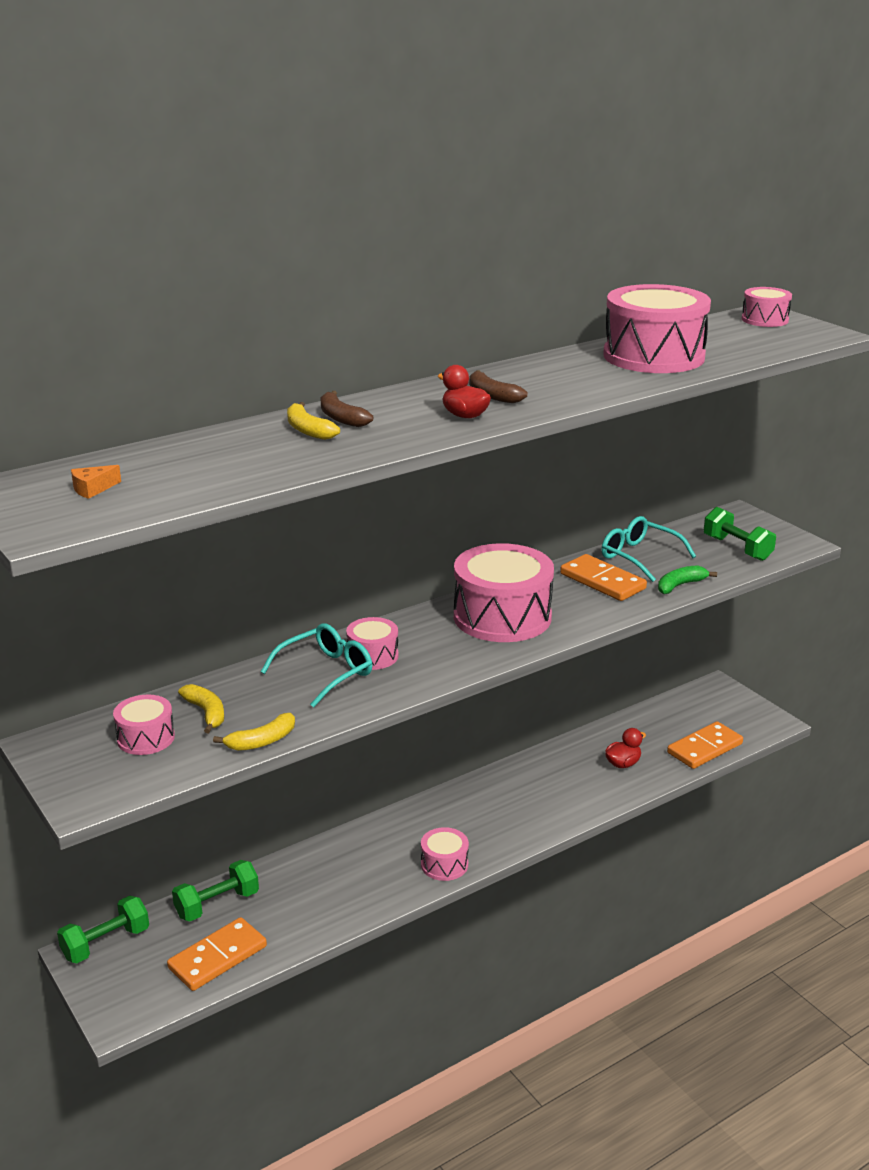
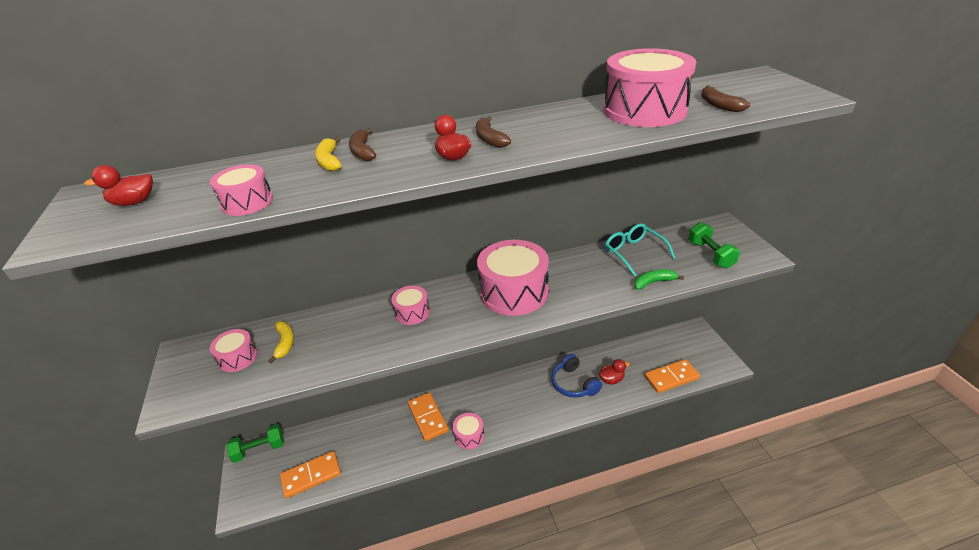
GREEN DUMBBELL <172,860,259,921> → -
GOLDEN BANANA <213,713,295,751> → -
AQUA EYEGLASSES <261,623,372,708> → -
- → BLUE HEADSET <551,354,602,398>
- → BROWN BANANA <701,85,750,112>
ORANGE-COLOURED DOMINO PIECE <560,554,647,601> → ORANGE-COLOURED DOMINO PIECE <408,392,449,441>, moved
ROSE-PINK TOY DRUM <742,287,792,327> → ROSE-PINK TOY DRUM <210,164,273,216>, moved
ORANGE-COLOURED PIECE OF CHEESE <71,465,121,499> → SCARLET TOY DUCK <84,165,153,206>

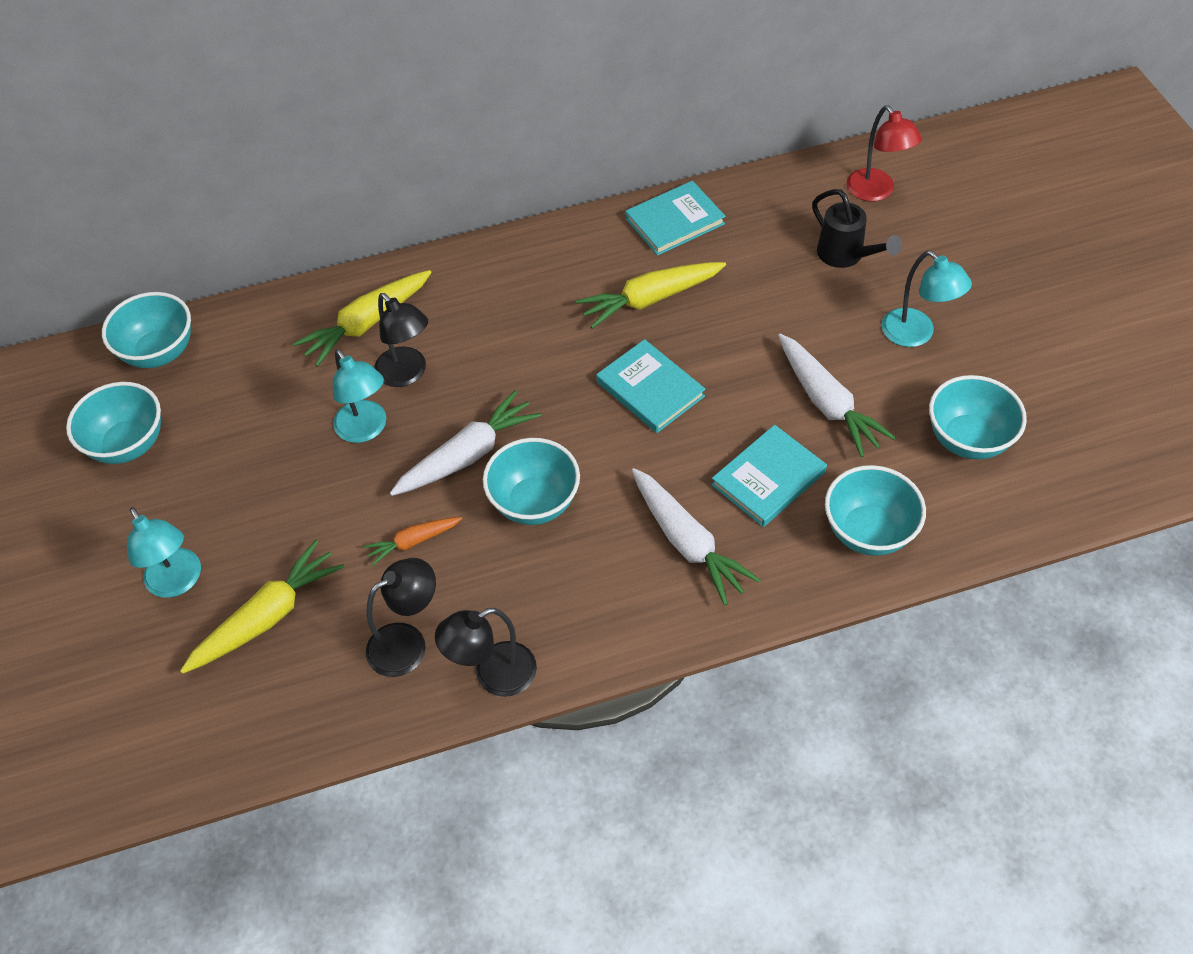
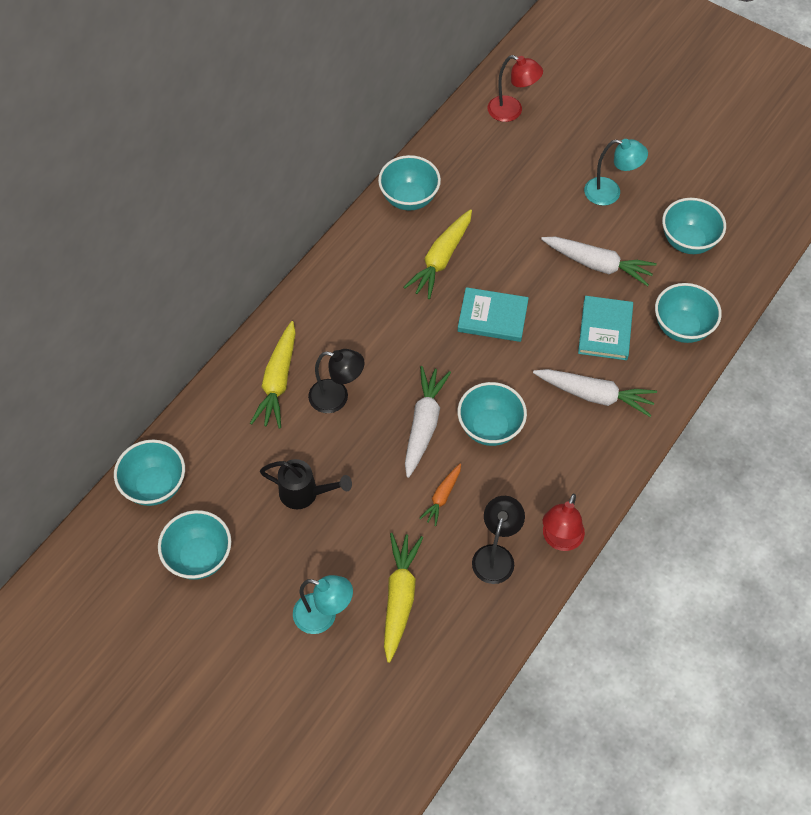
AQUA LAMP <333,349,386,443> → -
JET-BLACK WATERING POT <812,189,902,268> → JET-BLACK WATERING POT <260,459,352,509>, moved
AQUA HARDCOVER <625,181,726,256> → AQUA SERVING BOWL <378,155,441,211>
JET-BLACK LAMP <435,608,537,697> → SCARLET LAMP <543,494,585,551>

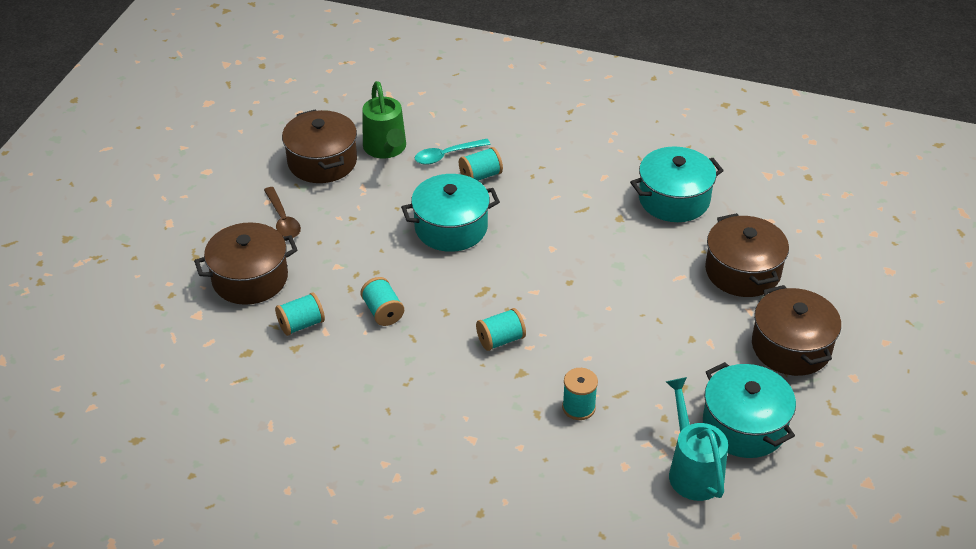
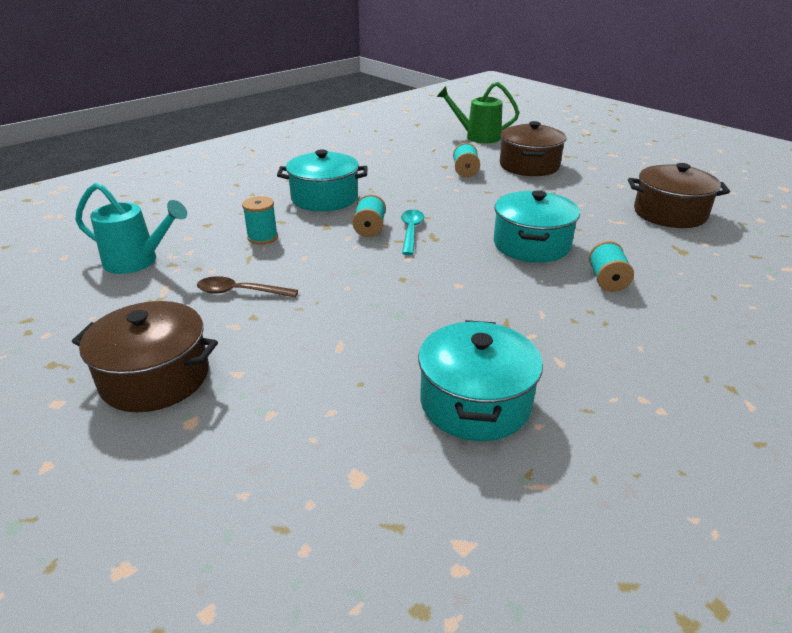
AQUA BOBBIN <360,277,404,326> → -
BROWN POT <705,213,789,297> → -
BROWN SPOON <264,187,301,238> → BROWN SPOON <197,276,298,297>, moved
GREEN WATERING POT <362,81,406,159> → GREEN WATERING POT <437,82,519,143>, moved
AQUA SPOON <415,139,491,165> → AQUA SPOON <401,210,424,255>, moved
AQUA POT <703,362,796,458> → AQUA POT <277,149,368,212>, moved

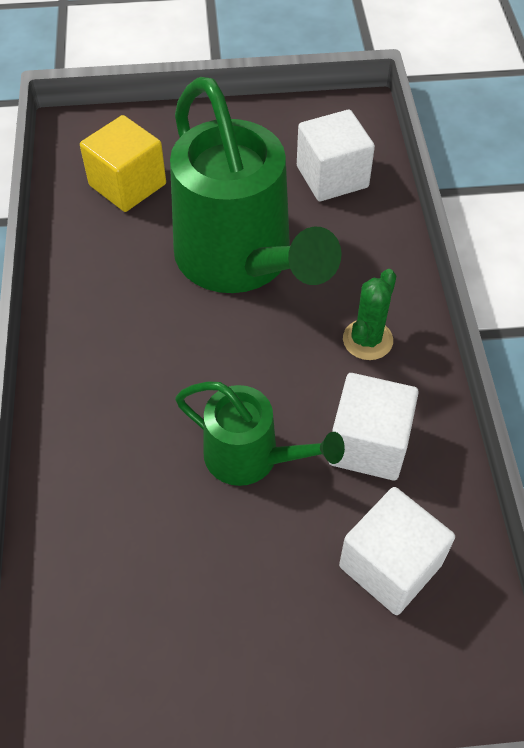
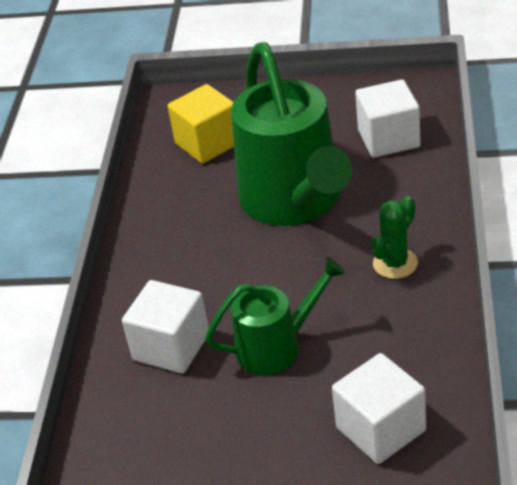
SNOW-WHITE SOLID CUBE <328,373,419,480> → SNOW-WHITE SOLID CUBE <122,280,209,373>, moved
GREEN WATERING POT <175,381,345,486> → GREEN WATERING POT <205,257,346,375>, 60 degrees counterclockwise

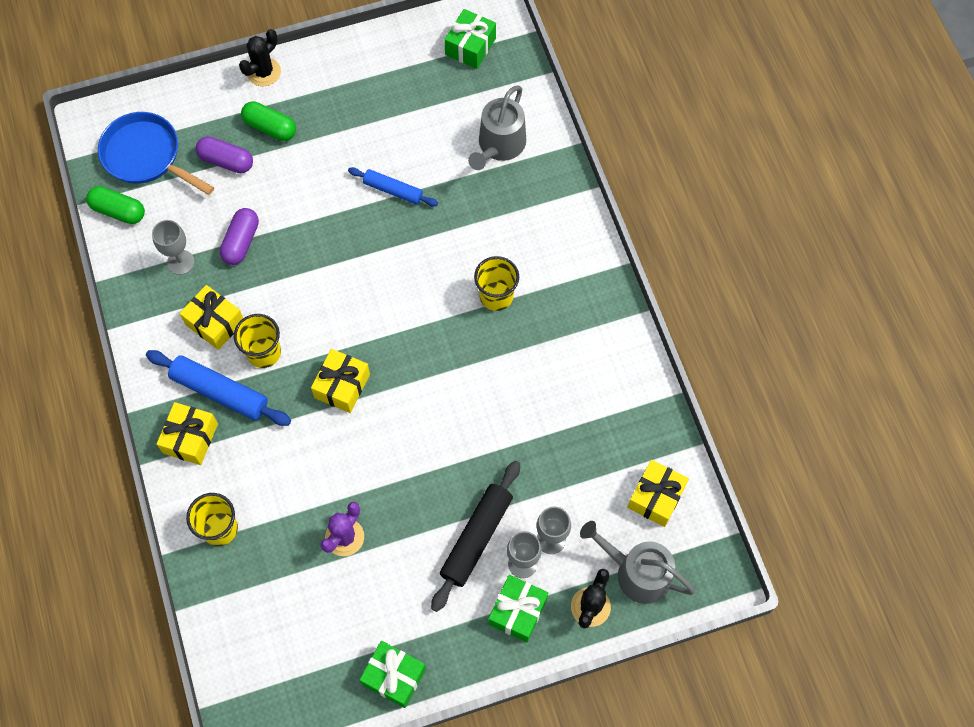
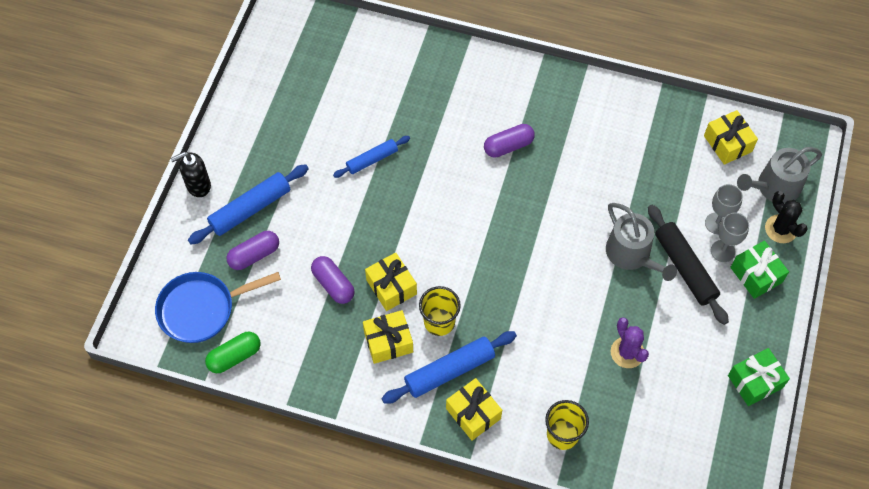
ASH-GREY WINE GLASS <152,220,194,275> → -
GREEN PRESENT <444,9,496,69> → -
GOLDEN PRESENT <311,349,370,413> → GOLDEN PRESENT <365,253,417,311>, moved
ASH-GREY WATERING POT <468,85,526,170> → ASH-GREY WATERING POT <606,203,677,281>, moved
JET-BLACK PRICKLY PLANT <239,29,281,86> → JET-BLACK PUMP BOTTLE <170,152,211,197>
GREEN PILL <241,101,296,141> → BLUE PASTRY ROLLER <188,164,309,244>
GOLDEN BEAKER <474,256,519,311> → VIOLET PILL <484,124,535,158>

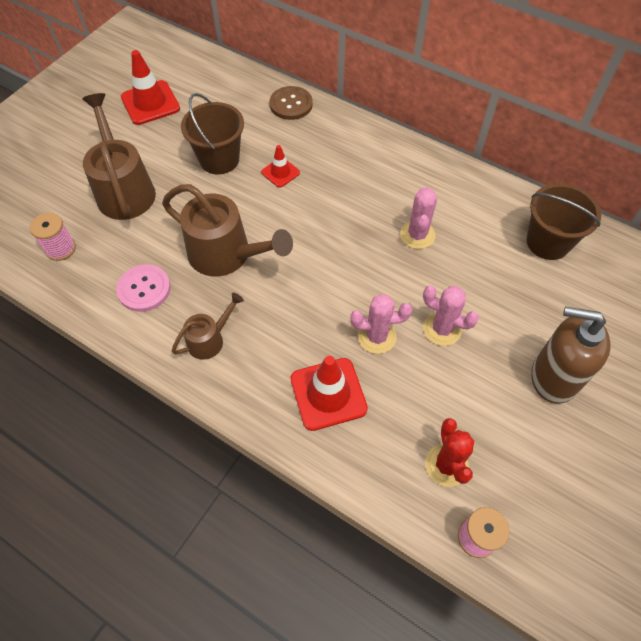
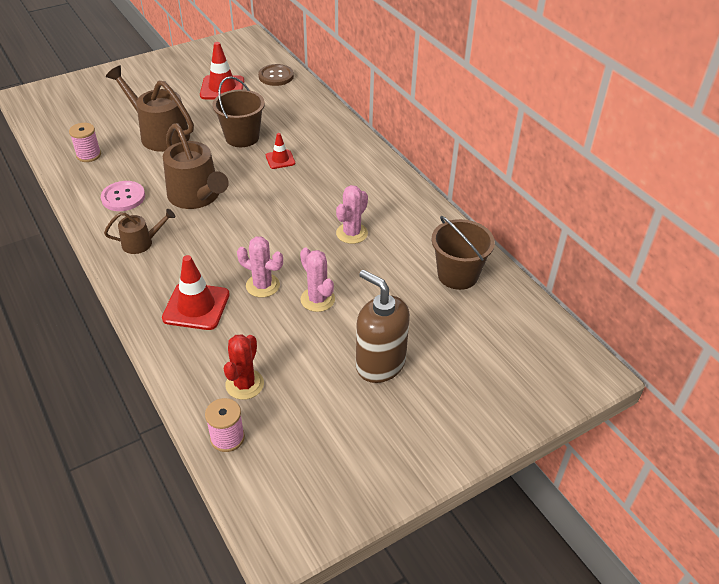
BROWN SEWING BUTTON <269,86,313,120> → BROWN SEWING BUTTON <258,64,294,86>, moved
BROWN WATERING POT <82,93,156,220> → BROWN WATERING POT <106,66,194,152>, 60 degrees counterclockwise

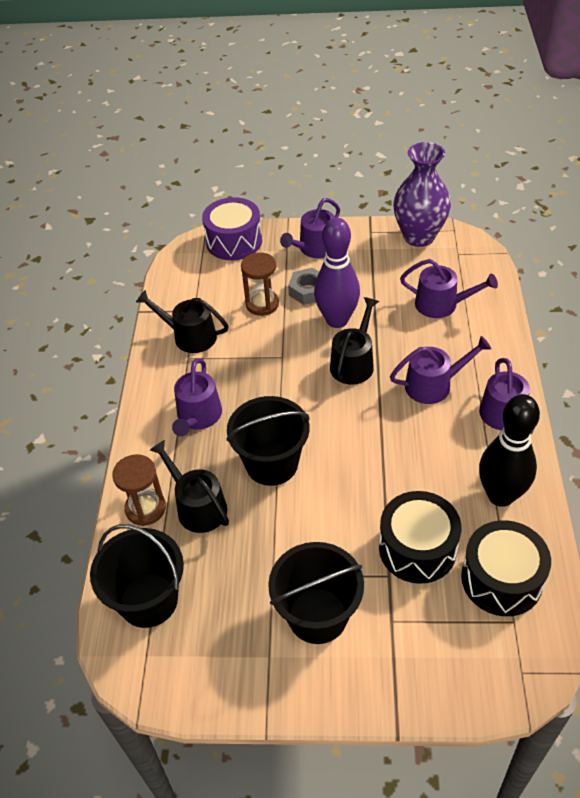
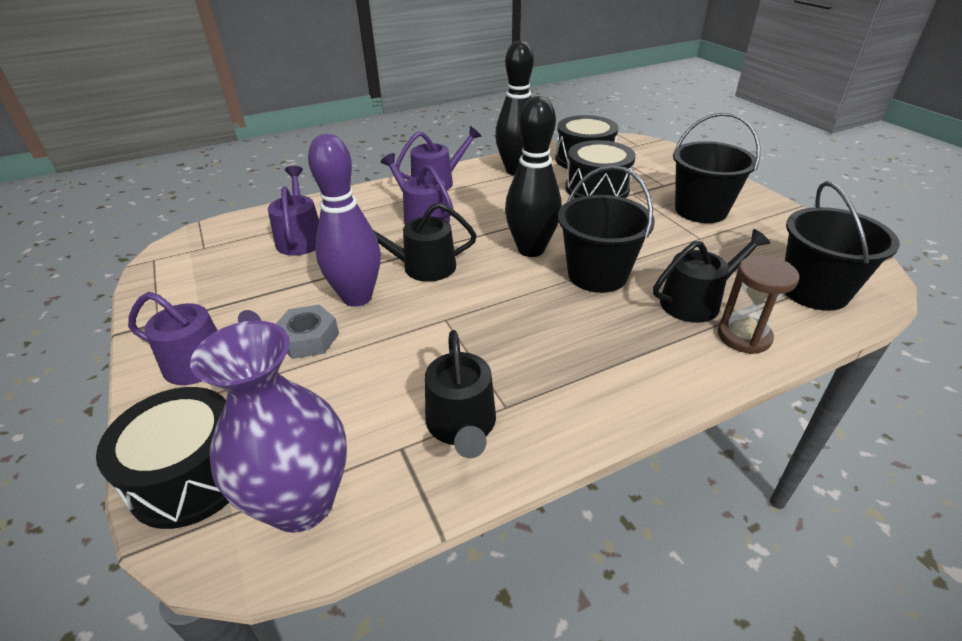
VIOLET WATERING POT <172,358,222,436> → -
BROWN SANDGLASS <241,252,279,316> → -
- → JET-BLACK TENPIN <505,96,562,257>
VIOLET TALL VASE <393,142,451,247> → VIOLET TALL VASE <190,321,347,533>, moved
VIOLET TOY DRUM <202,197,262,260> → JET-BLACK TOY DRUM <96,387,229,529>
JET-BLACK WATERING POT <150,440,229,533> → JET-BLACK WATERING POT <653,229,770,323>, 135 degrees counterclockwise

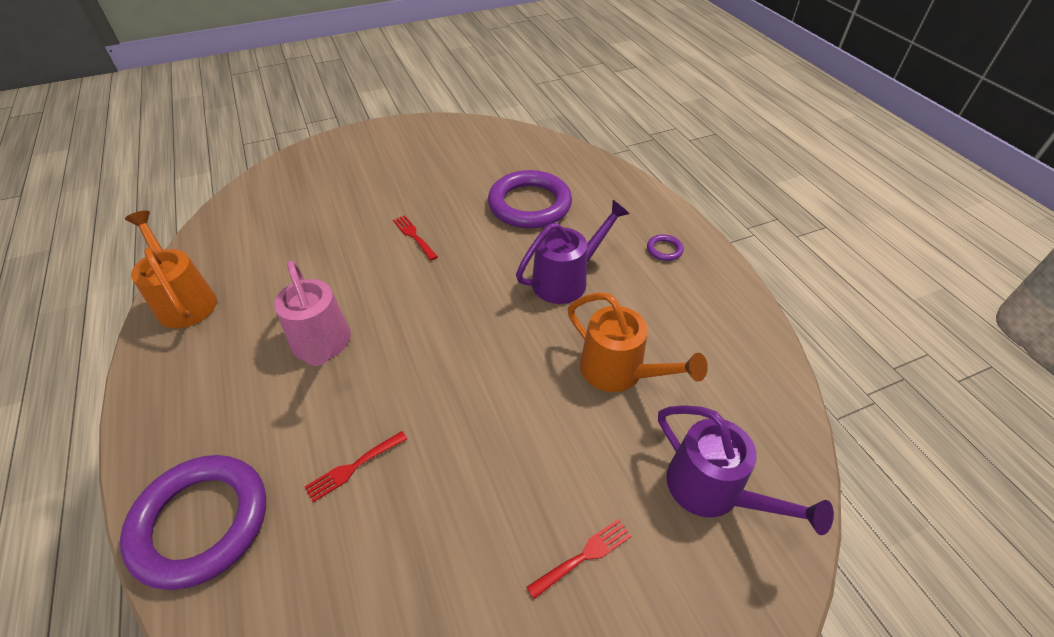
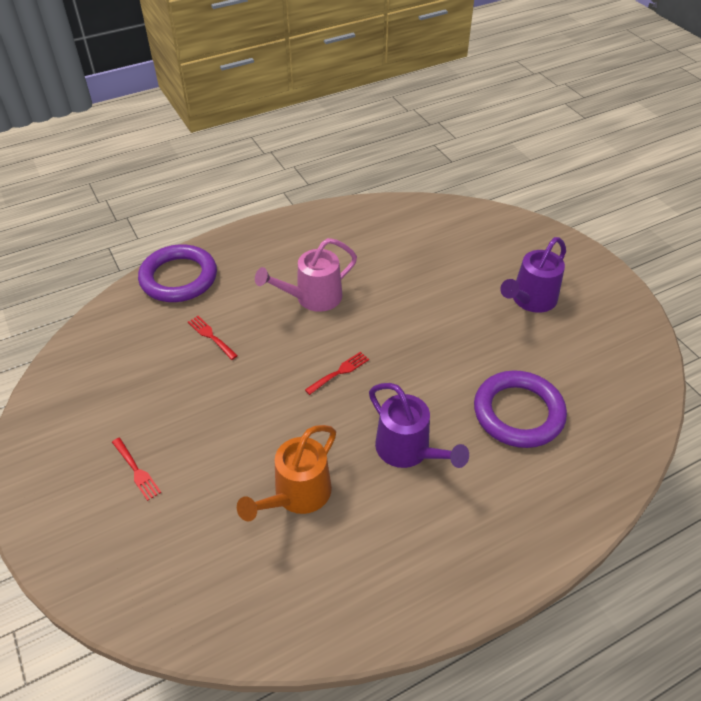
ORANGE-COLOURED WATERING POT <125,211,217,329> → -
VIOLET TORUS <647,234,684,261> → -
SCARLET DINNER FORK <393,215,438,260> → SCARLET DINNER FORK <305,352,369,395>, moved
VIOLET WATERING POT <658,405,834,535> → VIOLET WATERING POT <500,237,566,313>, moved

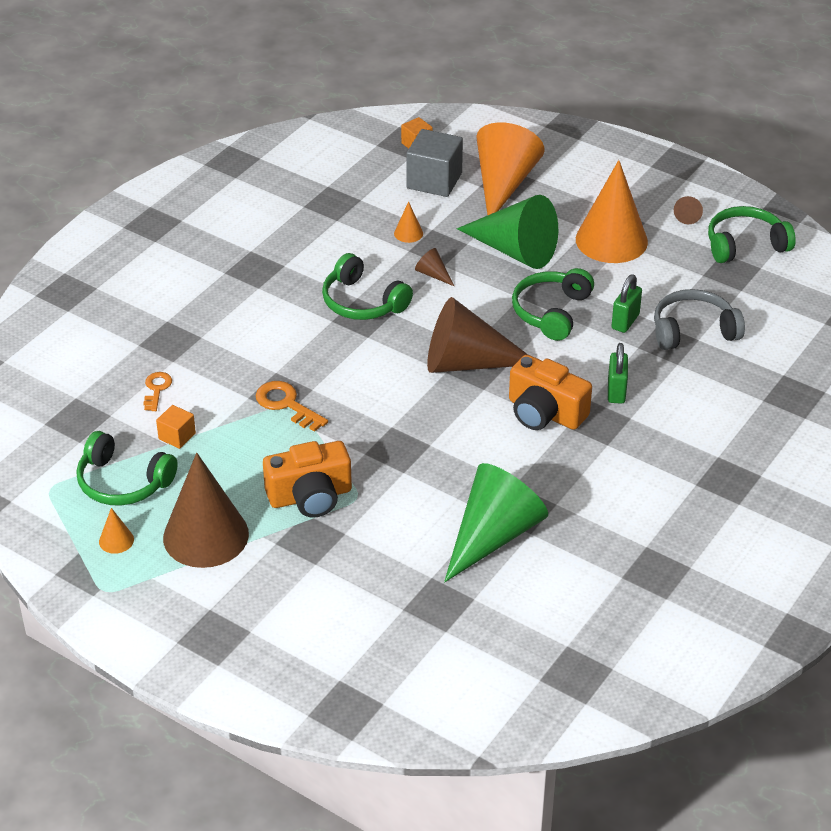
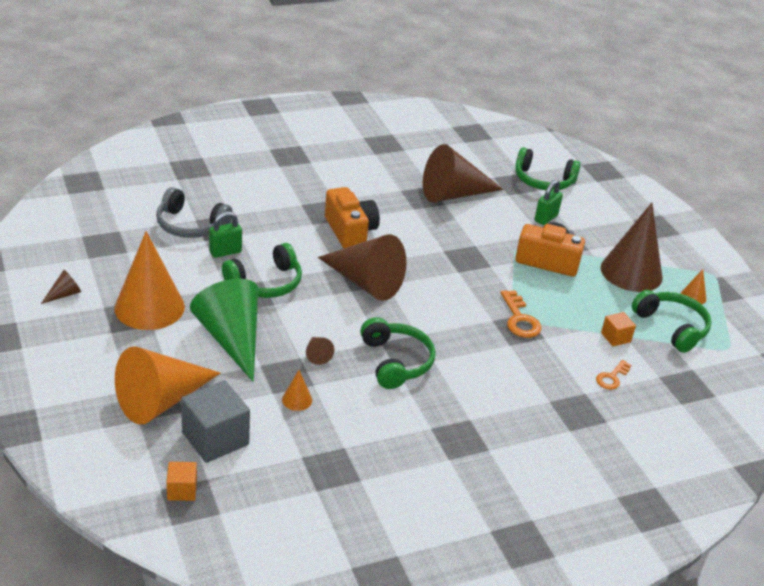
GREEN LOCK <608,343,628,404> → GREEN LOCK <535,180,563,225>, moved
GREEN HEADSET <708,206,796,263> → GREEN HEADSET <516,147,581,190>, moved
GREEN SOLID CONE <444,463,548,582> → BROWN SOLID CONE <423,144,504,202>

